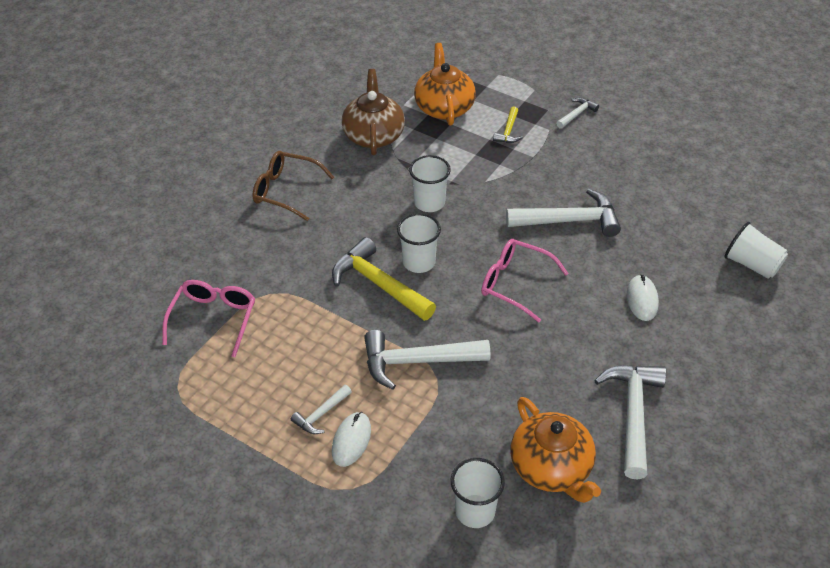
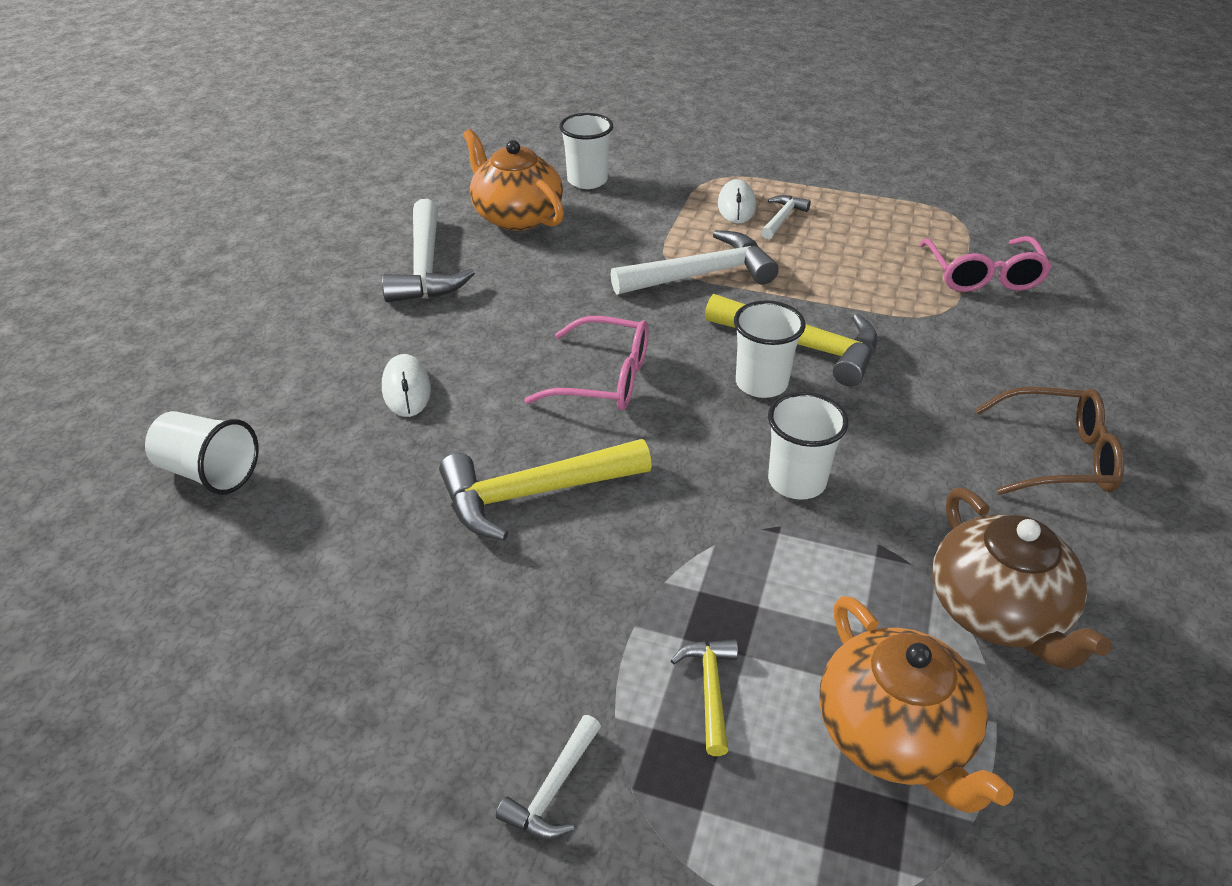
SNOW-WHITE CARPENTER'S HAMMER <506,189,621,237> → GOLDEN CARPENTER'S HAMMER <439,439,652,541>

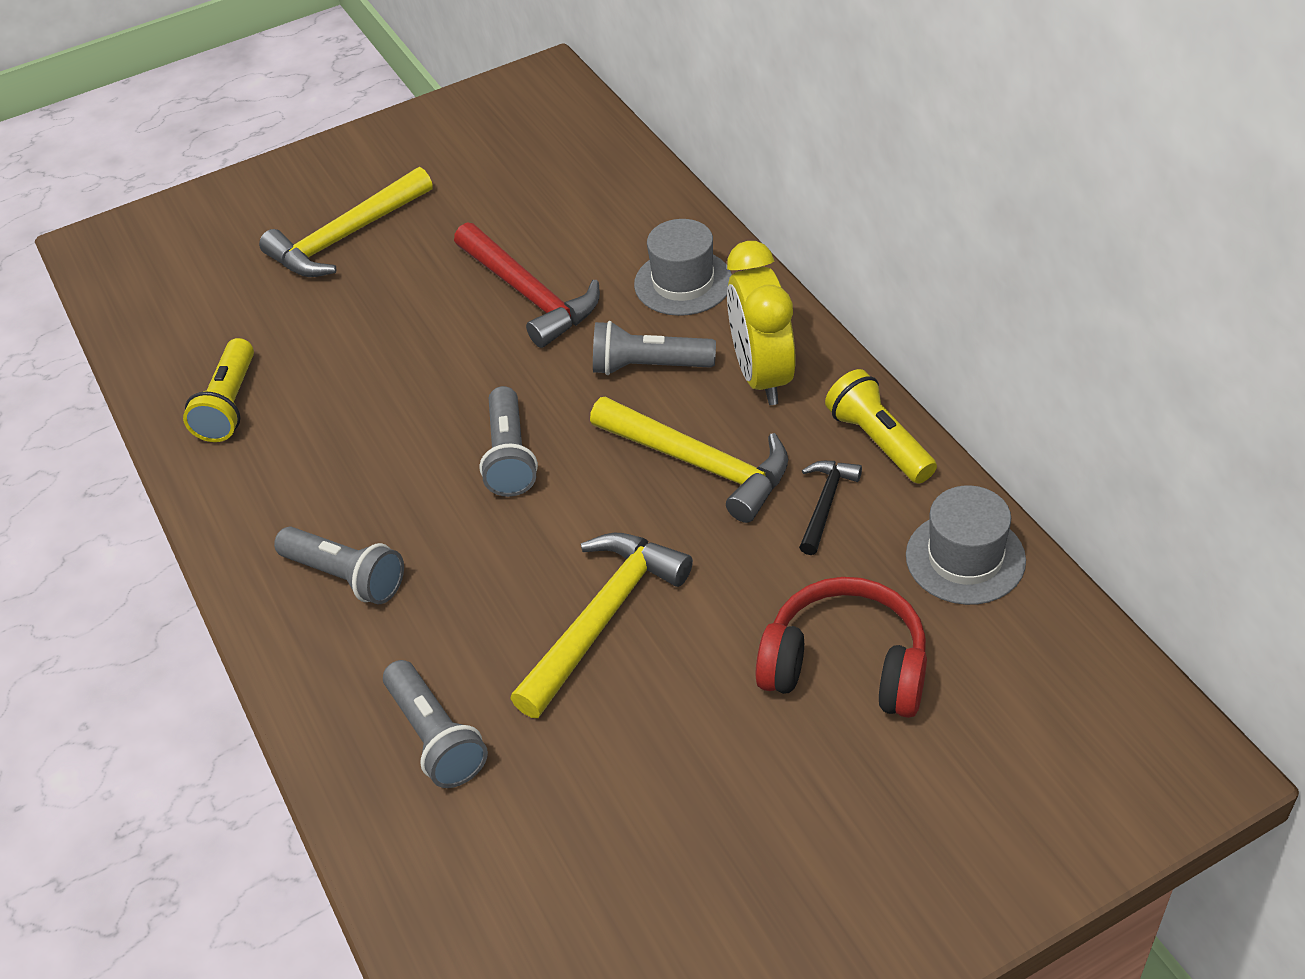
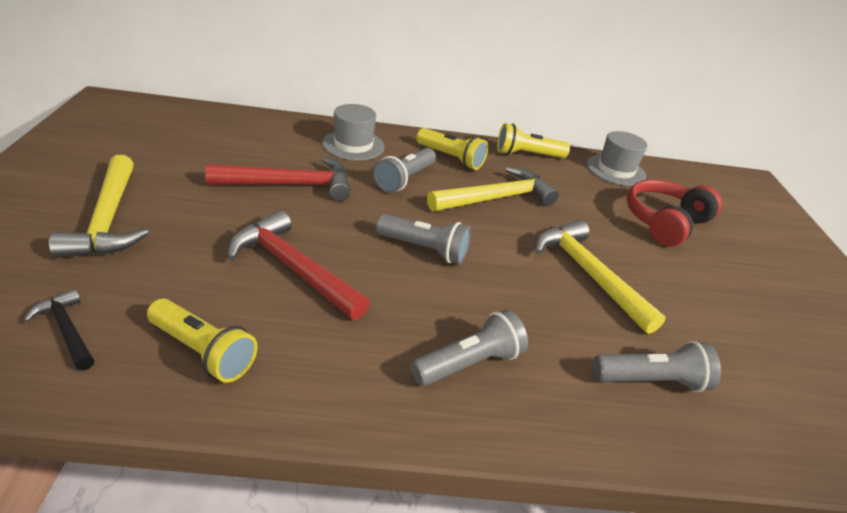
- → SCARLET CARPENTER'S HAMMER <228,210,370,320>
JET-BLACK CARPENTER'S HAMMER <799,461,862,555> → JET-BLACK CARPENTER'S HAMMER <23,289,94,370>, moved
GOLDEN CLOCK <727,241,796,405> → GOLDEN POCKET TORCH <416,128,488,170>

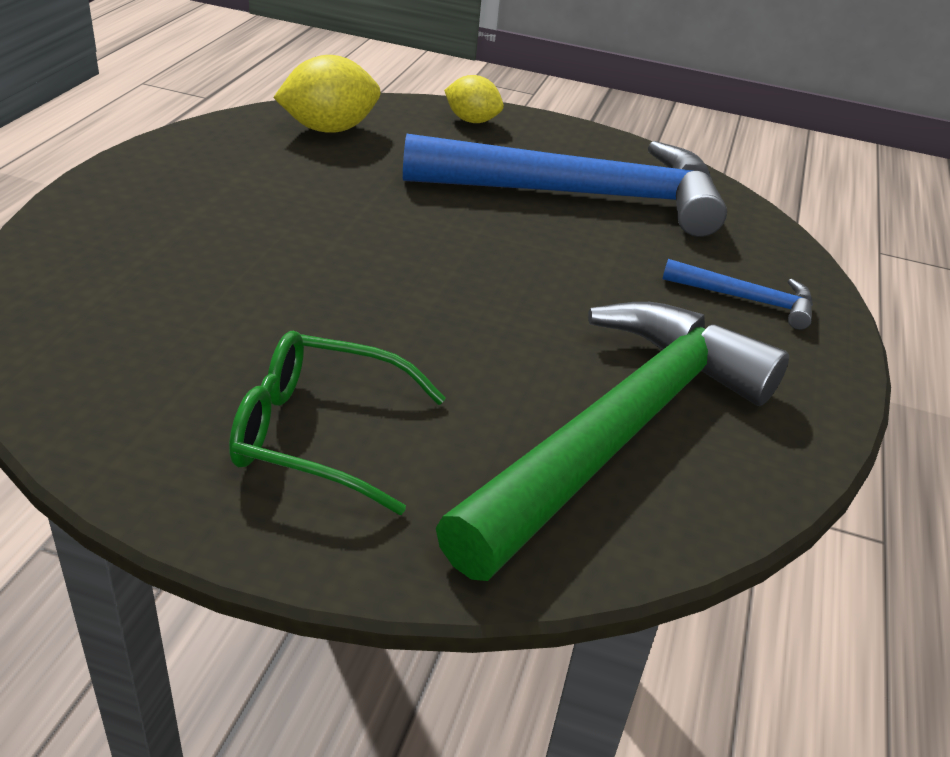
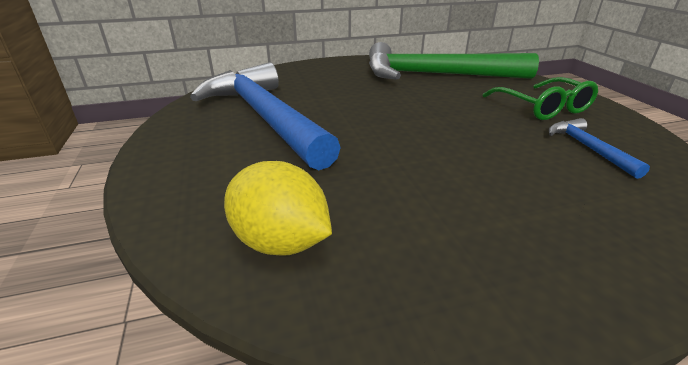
GOLDEN CITRUS FRUIT <444,75,504,123> → -
BLUE CARPENTER'S HAMMER <663,259,813,330> → BLUE CARPENTER'S HAMMER <549,118,650,179>, moved

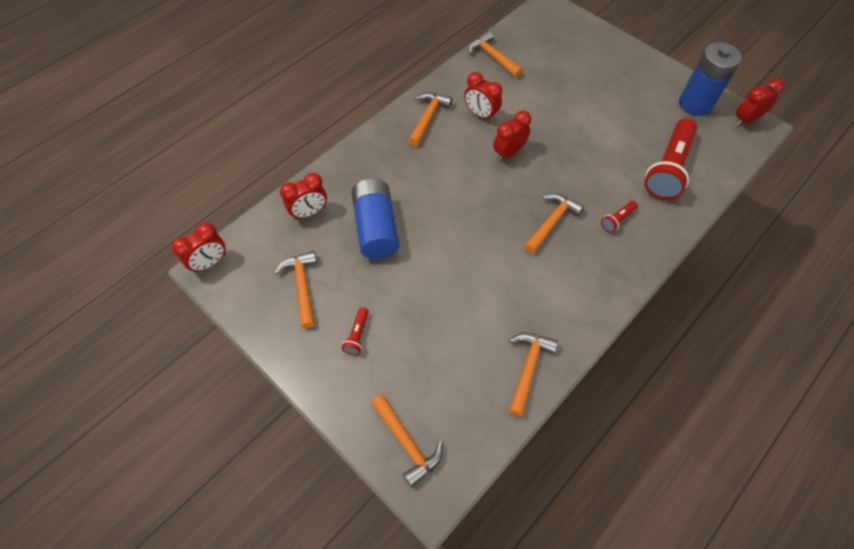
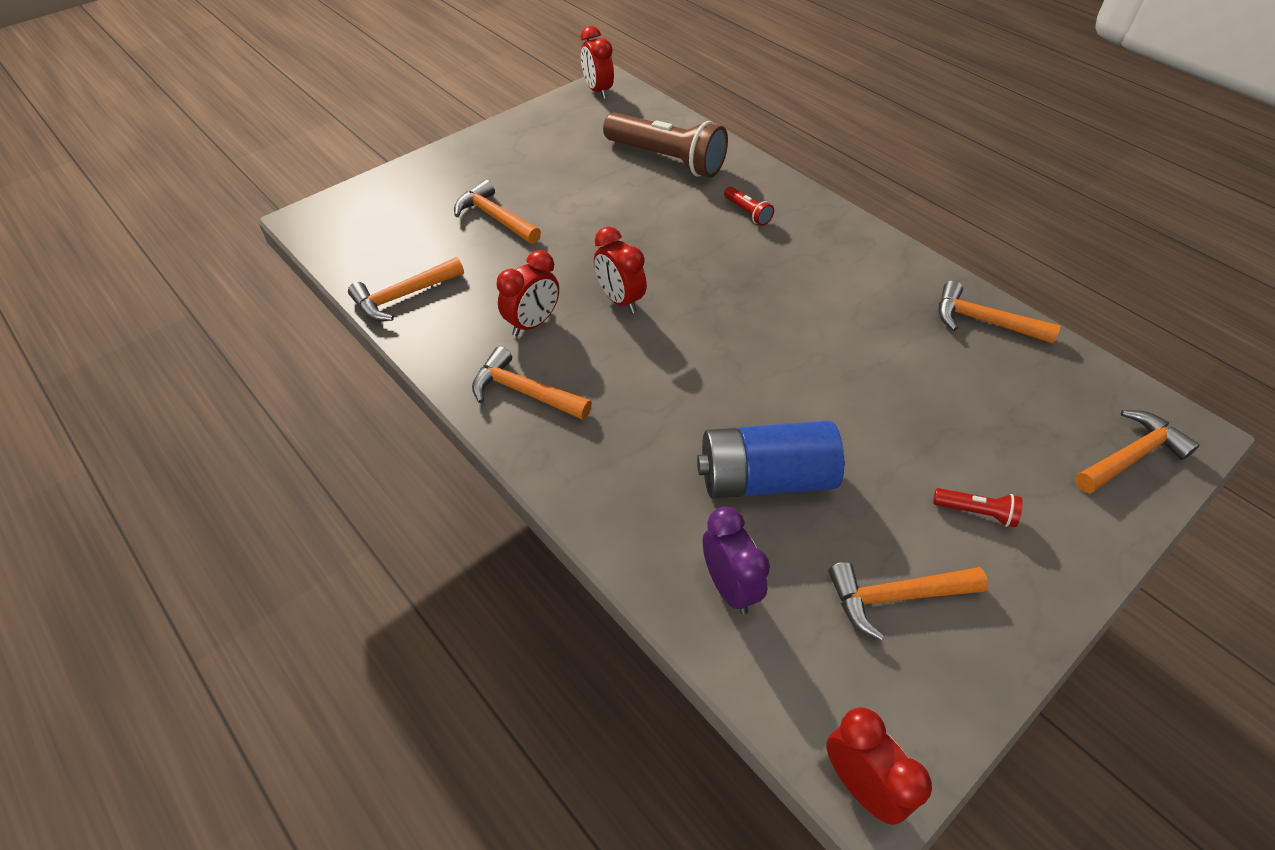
BLUE BATTERY <679,42,742,116> → -
ORANGE-COLOURED CARPENTER'S HAMMER <524,193,584,254> → ORANGE-COLOURED CARPENTER'S HAMMER <454,180,541,244>, moved
SCARLET CLOCK <280,173,327,220> → VIOLET CLOCK <703,506,770,615>
SCARLET POCKET TORCH <644,118,697,200> → BROWN POCKET TORCH <603,112,728,178>

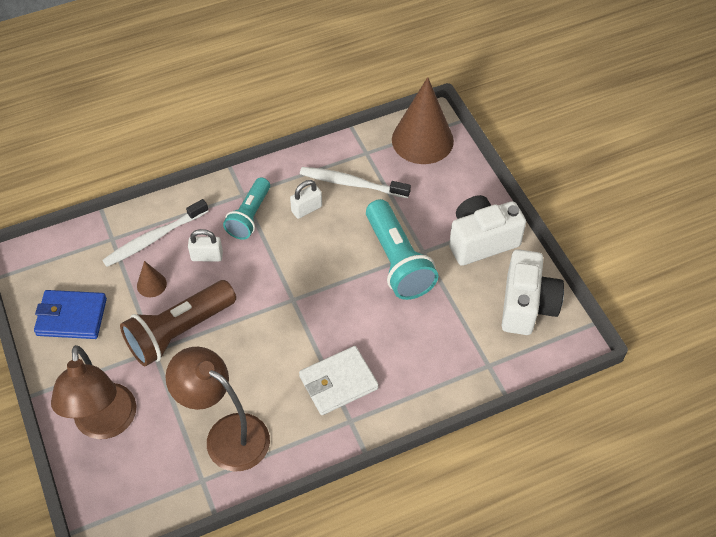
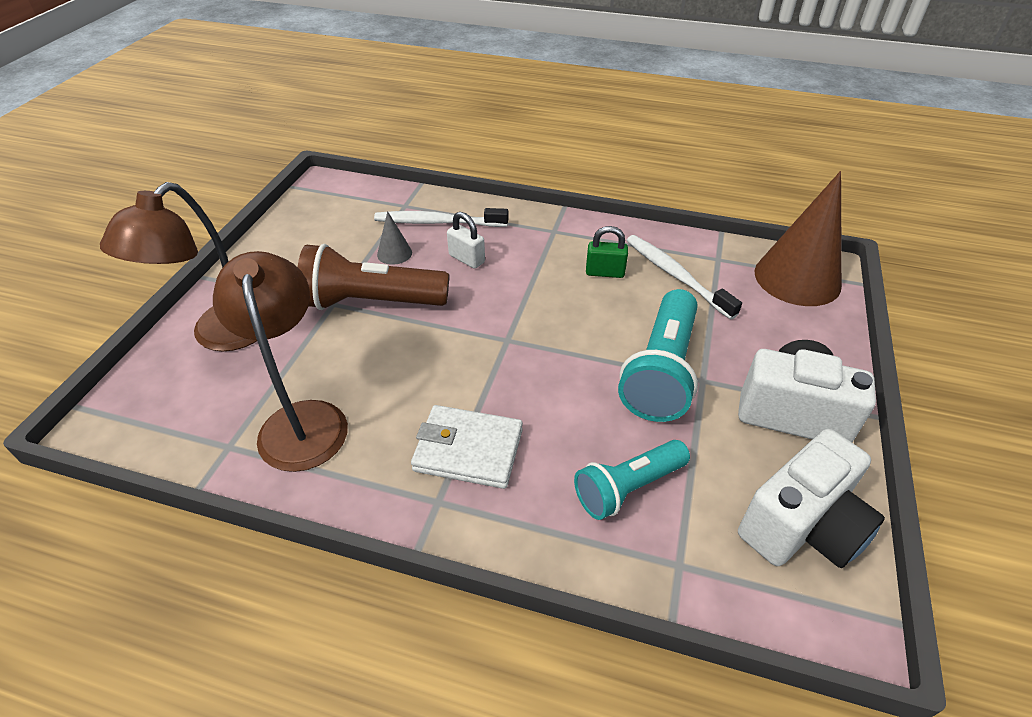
BLUE CARD WALLET <34,290,107,339> → -
AQUA POCKET TORCH <223,177,270,240> → AQUA POCKET TORCH <574,440,690,520>, moved
BROWN SOLID CONE <137,261,167,297> → ASH-GREY SOLID CONE <377,211,412,265>
SNOW-WHITE LOCK <290,180,322,219> → GREEN LOCK <586,226,628,278>

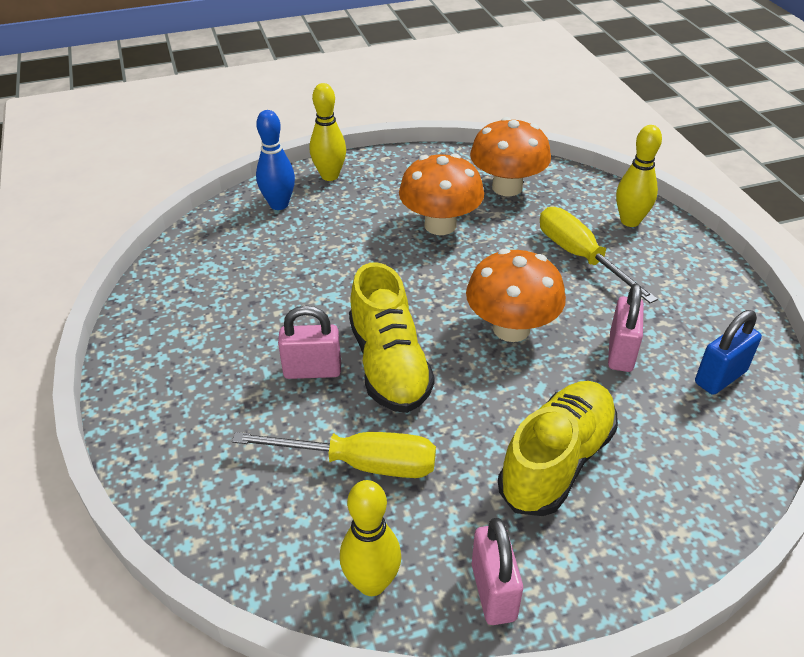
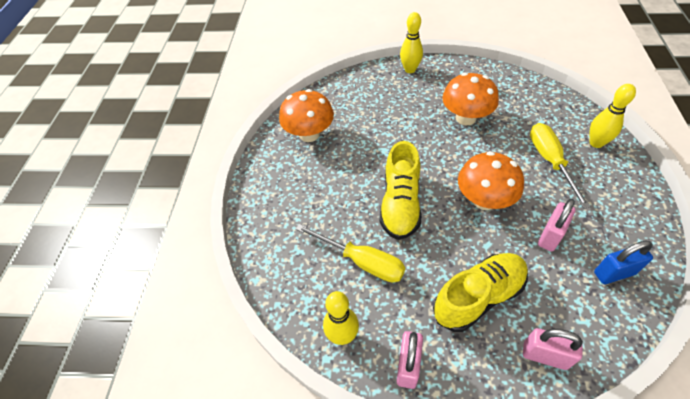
BLUE TENPIN <256,110,295,210> → -
ROSE-PINK LOCK <278,305,341,379> → ROSE-PINK LOCK <523,328,583,370>, moved
ORANGE-COLOURED MUSHROOM <470,117,551,196> → ORANGE-COLOURED MUSHROOM <279,89,334,142>, moved

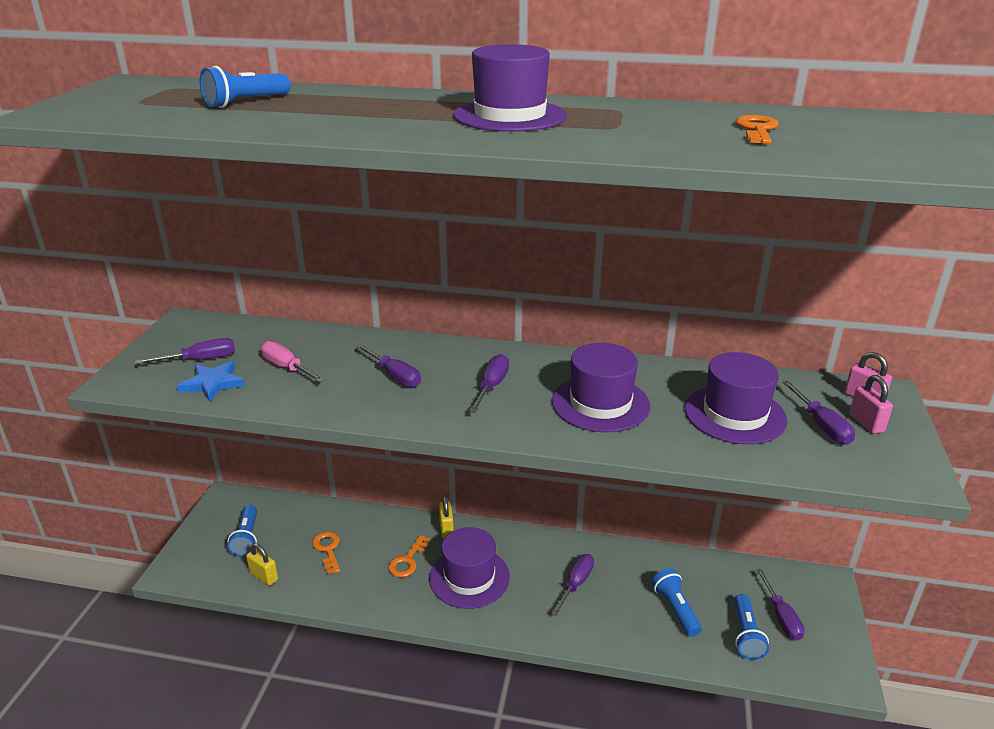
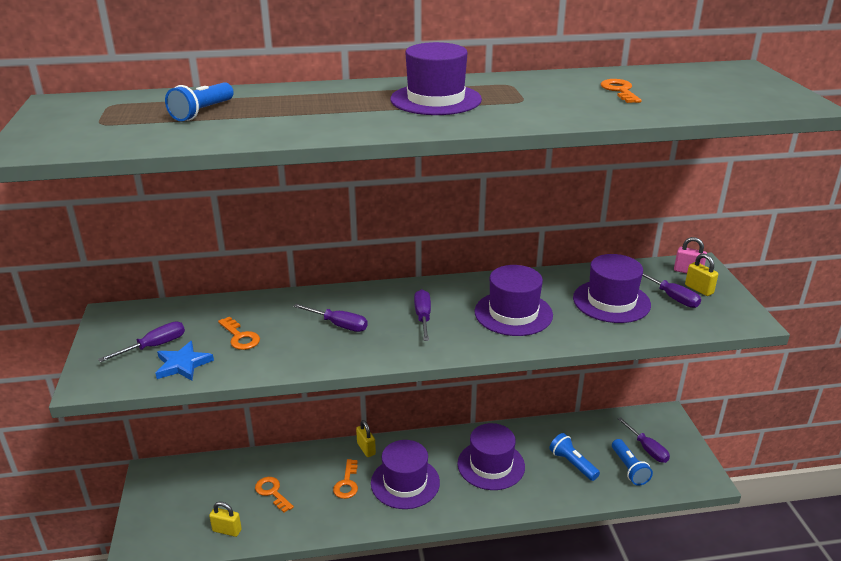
BLUE POCKET TORCH <227,505,257,557> → -
ROSE-PINK SCREWDRIVER <261,341,325,382> → ORANGE-COLOURED LATCHKEY <218,317,260,350>
VIOLET SCREWDRIVER <551,554,594,616> → VIOLET HAT <457,423,525,490>
ROSE-PINK LOCK <849,375,893,434> → GOLDEN LOCK <685,253,718,296>

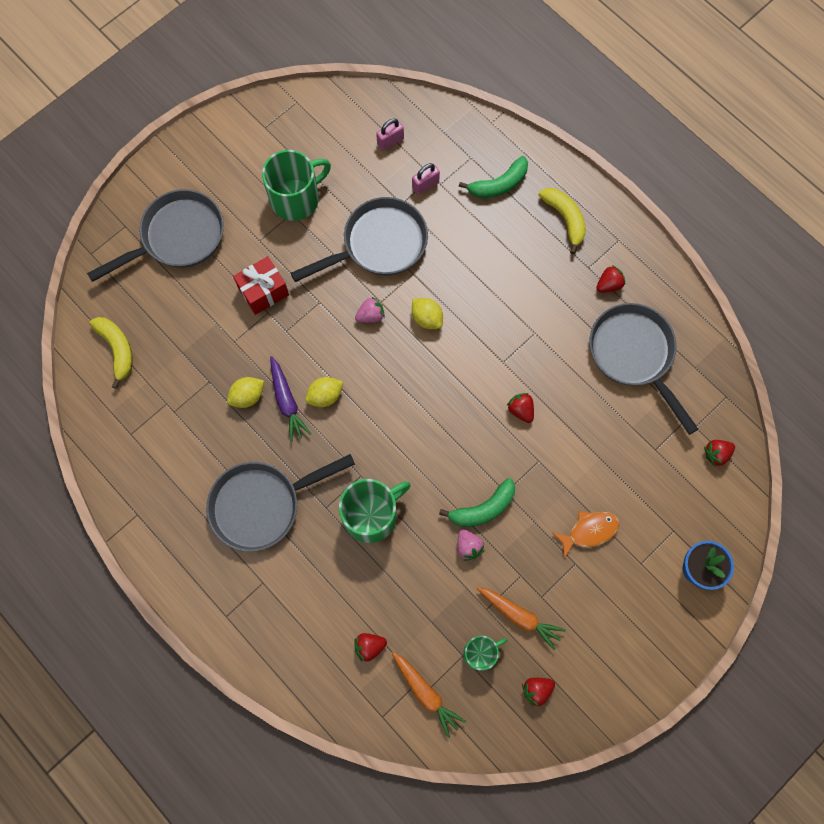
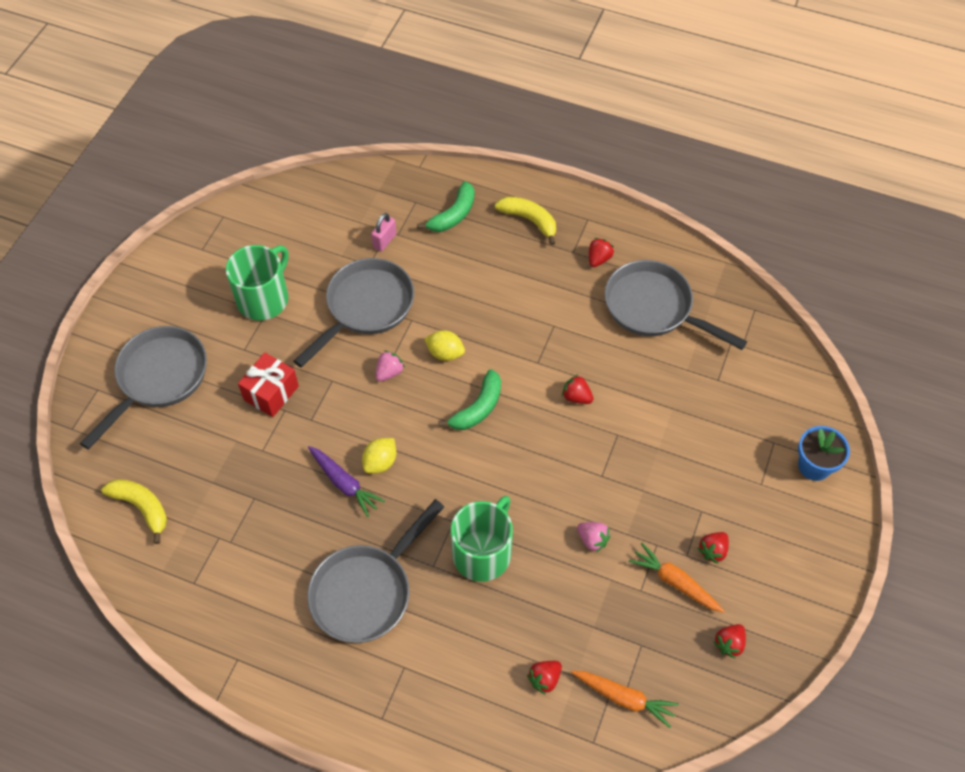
GOLDEN CITRUS FRUIT <227,377,264,408> → -
ROSE-PINK LOCK <376,119,404,151> → -
GREEN TEA MUG <463,636,507,671> → -
ORANGE-COLOURED TOY FISH <552,511,619,559> → -
GREEN BANANA <439,478,515,527> → GREEN BANANA <438,369,501,430>, moved
SCARLET STRAWBERRY <704,440,735,466> → SCARLET STRAWBERRY <698,532,729,564>, moved
ORANGE-COLOURED TOY CARROT <476,587,566,650> → ORANGE-COLOURED TOY CARROT <629,543,724,613>, 150 degrees counterclockwise

